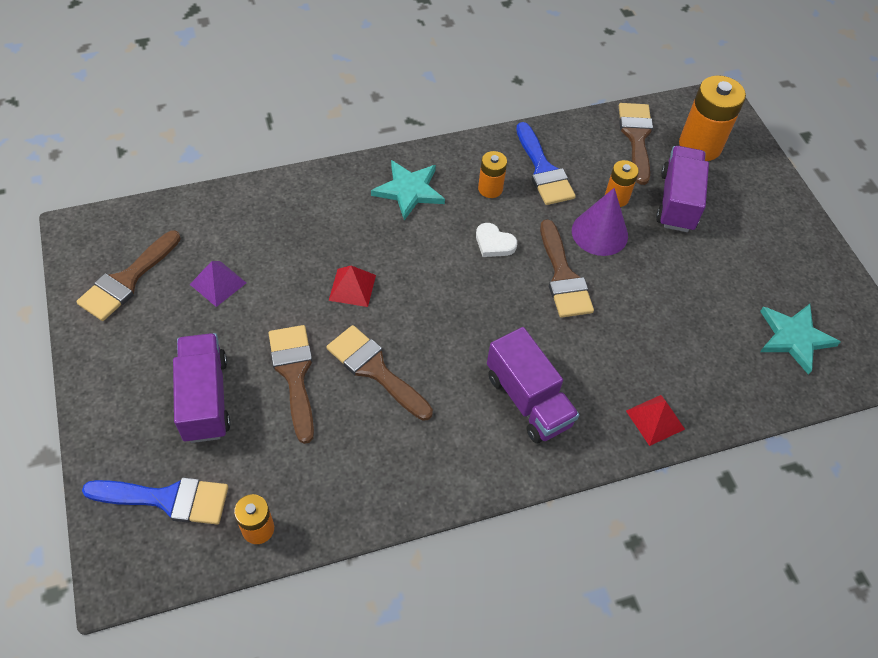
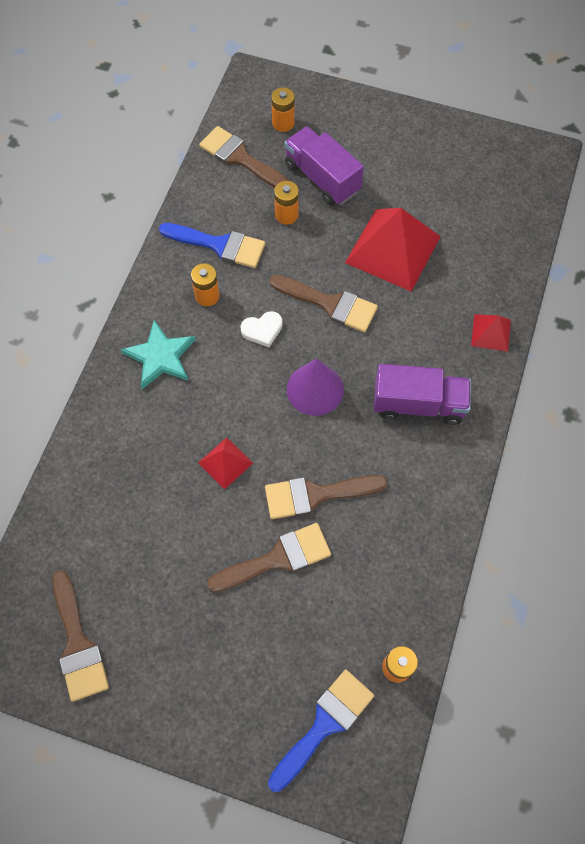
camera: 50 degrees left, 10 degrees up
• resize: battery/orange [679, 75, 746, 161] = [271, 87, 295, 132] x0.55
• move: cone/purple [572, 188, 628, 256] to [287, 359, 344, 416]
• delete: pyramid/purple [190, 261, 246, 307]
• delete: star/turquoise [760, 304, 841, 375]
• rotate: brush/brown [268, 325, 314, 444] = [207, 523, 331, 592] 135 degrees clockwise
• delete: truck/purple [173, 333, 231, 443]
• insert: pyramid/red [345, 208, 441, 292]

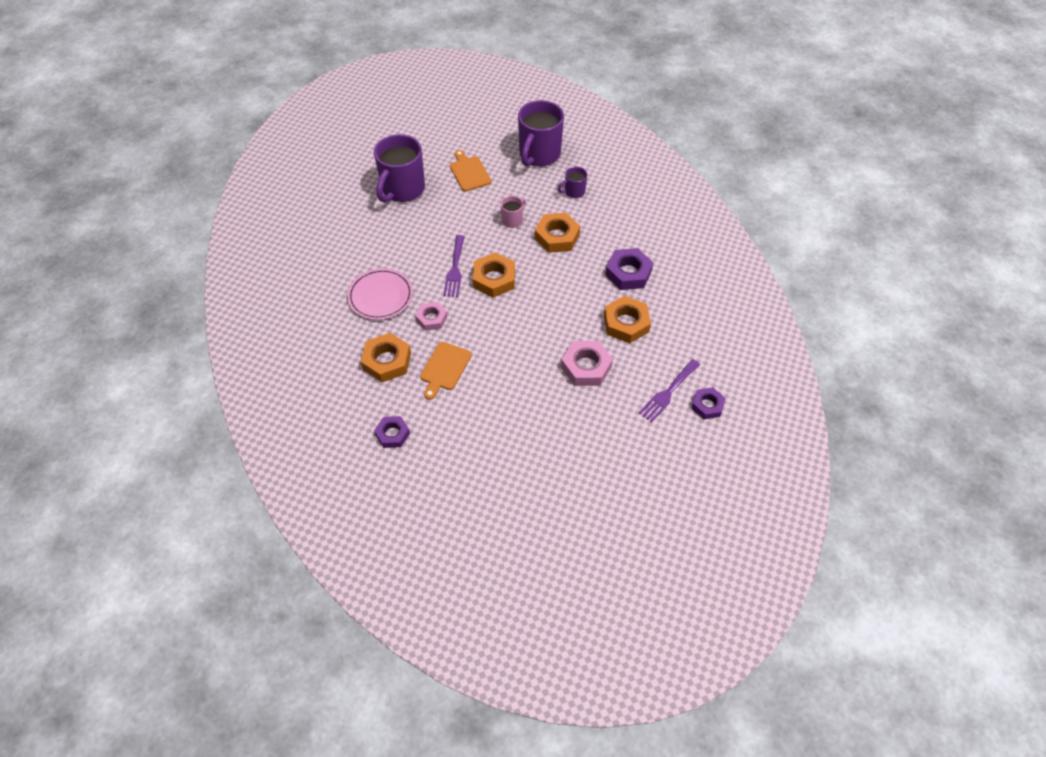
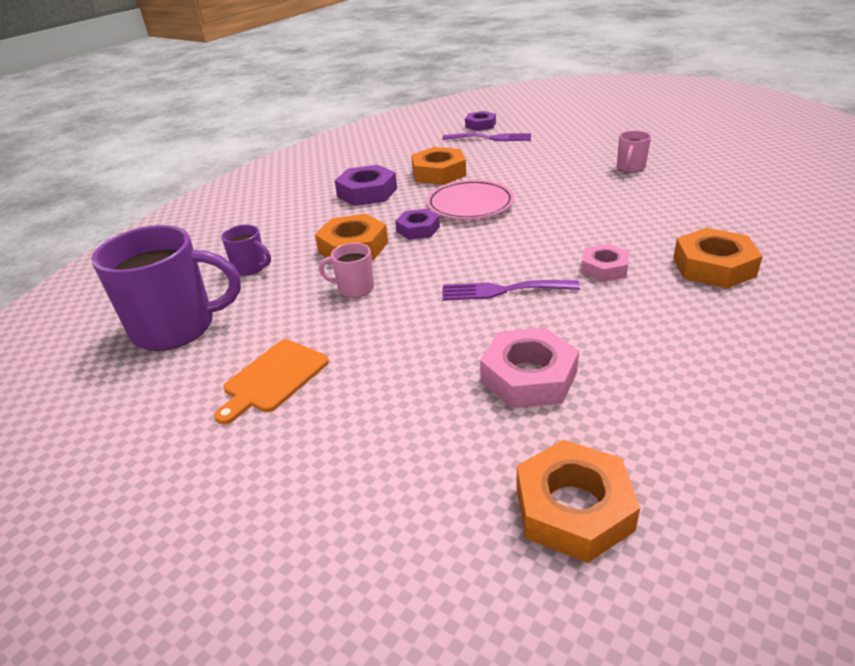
camera: 120 degrees left, 20 degrees down
• delete: mug/purple [374, 134, 425, 203]
• rotate: fork/purple [443, 235, 465, 297] = [442, 280, 580, 301] 150 degrees counterclockwise
• move: nut/orange [473, 253, 515, 298] to [516, 440, 640, 563]
• move: plate/pink [347, 268, 413, 320] to [426, 180, 514, 219]
• move: nut/pink [561, 341, 613, 386] to [480, 328, 579, 408]
• delete: cutting board/orange [420, 342, 472, 400]
• move: nut/purple [374, 416, 410, 448] to [395, 209, 440, 240]
• insert: mug/pink [617, 130, 651, 172]

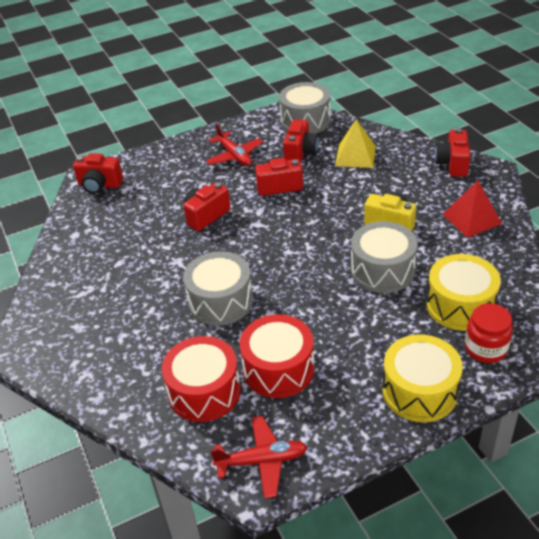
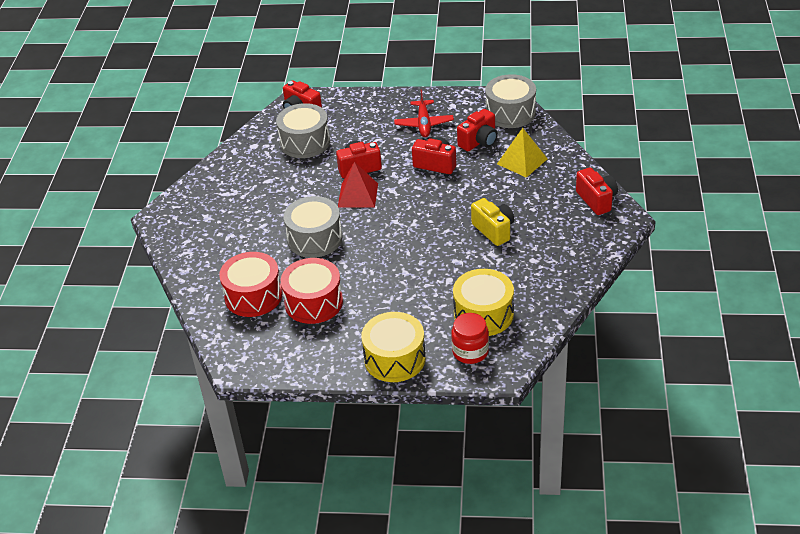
camera: 30 degrees right, 0 degrees up
• rotate: camera/red [435, 128, 471, 177] = [576, 167, 618, 215] 120 degrees clockwise
• move: pyramid/red [442, 181, 502, 238] to [338, 162, 378, 208]
• move: drum/grey [351, 221, 417, 293] to [276, 103, 330, 158]
• delete: plane/red [210, 416, 308, 499]

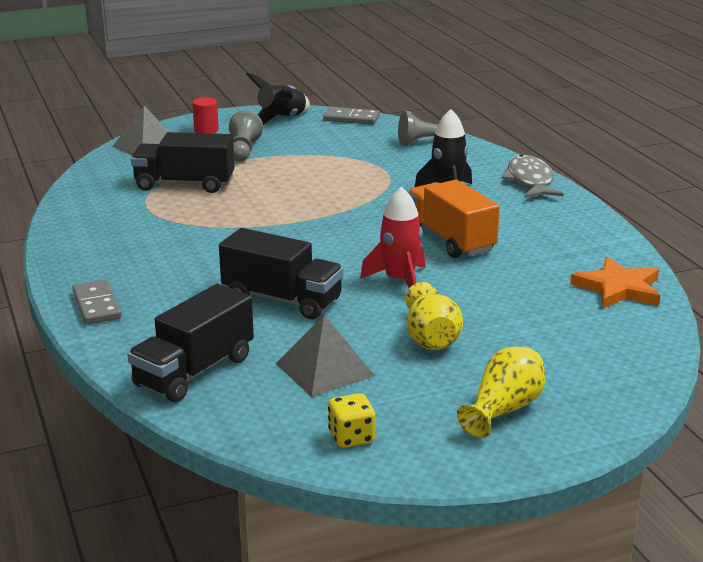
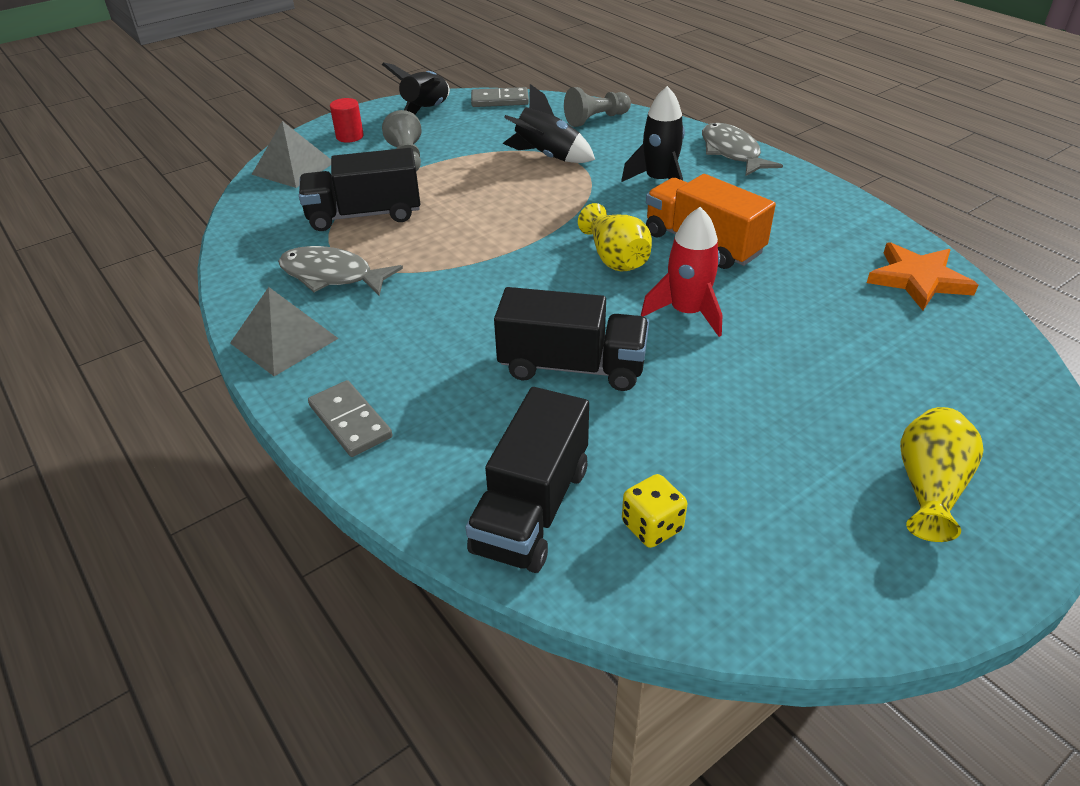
camera: 15 degrees left, 15 degrees up
• move: vase/yellow [405, 282, 463, 350] to [578, 203, 652, 271]
• move: pyramid/grey [275, 315, 375, 397] to [230, 287, 339, 376]
• move: dice/yellow [328, 393, 375, 448] to [622, 474, 687, 548]
• insert: rocket/black [503, 84, 595, 163]
• insert: fish/grey [278, 246, 403, 296]

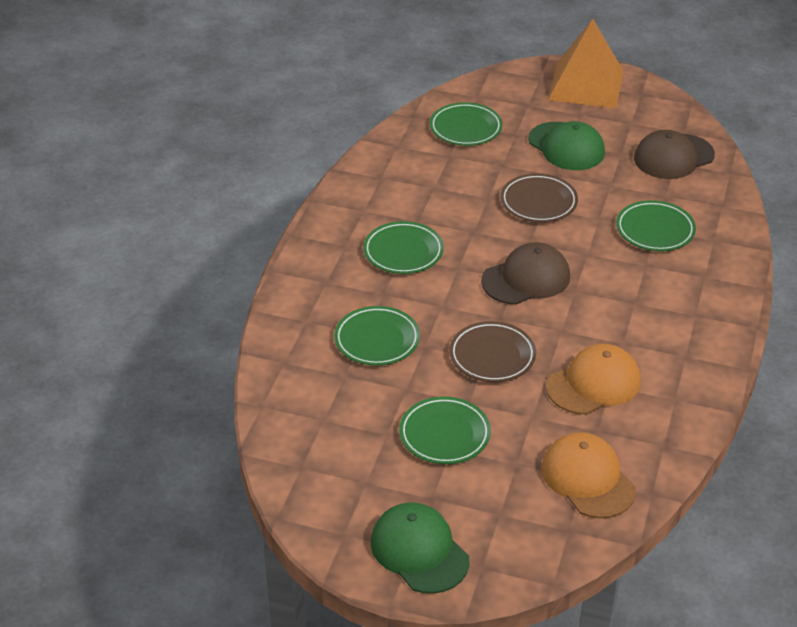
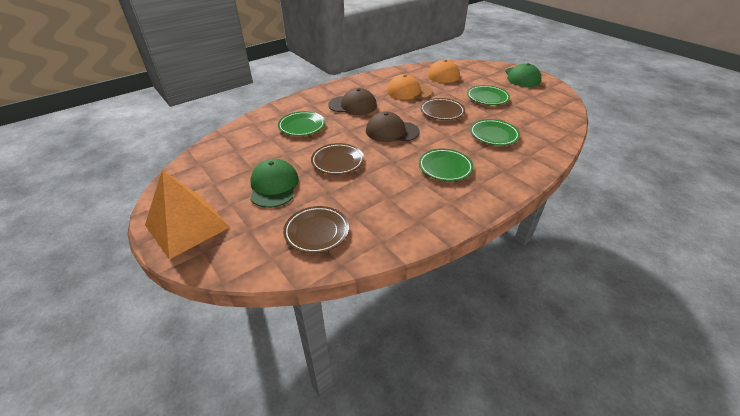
camera: 145 degrees left, 0 degrees up
• recolor: plate/green [430, 102, 503, 146] to plate/brown [283, 206, 349, 253]
• move: cap/brown [634, 130, 715, 179] to [328, 88, 377, 115]

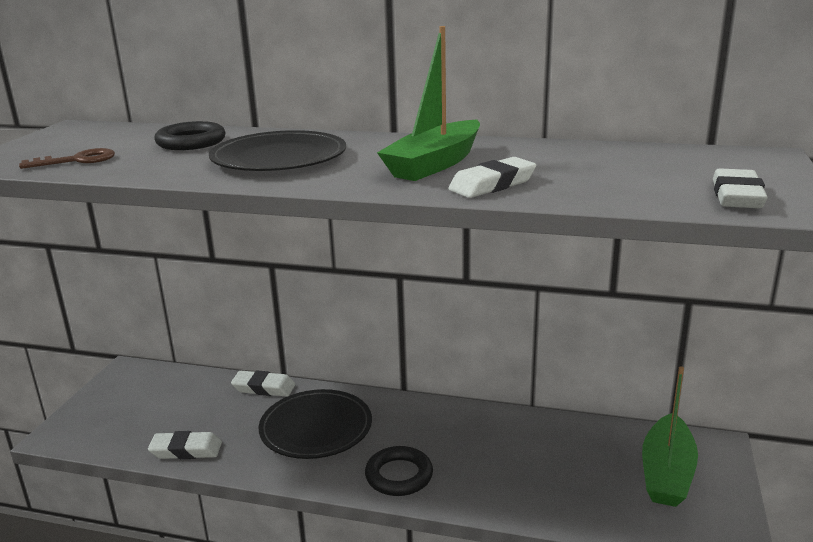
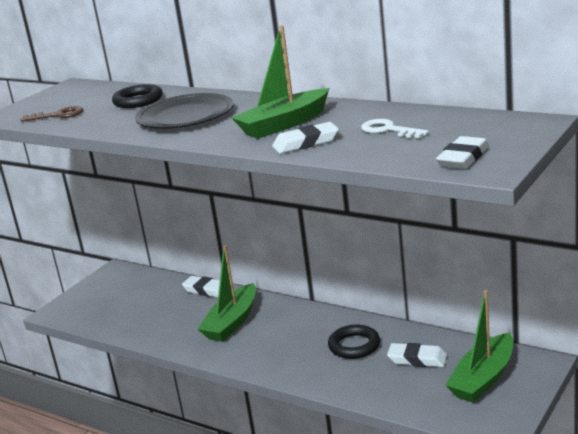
camera: 20 degrees right, 0 degrees up
• replace: plate/black [259, 389, 372, 459] to boat/green [197, 245, 256, 342]
• move: eraser/white [148, 431, 222, 459] to [387, 343, 447, 367]
• move: ring/black [365, 446, 433, 496] to [328, 325, 380, 359]
• insert: key/white [361, 119, 429, 138]

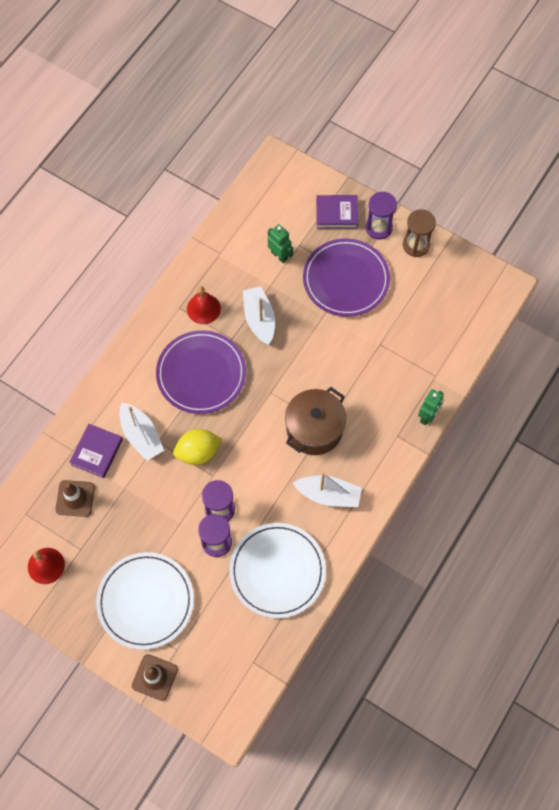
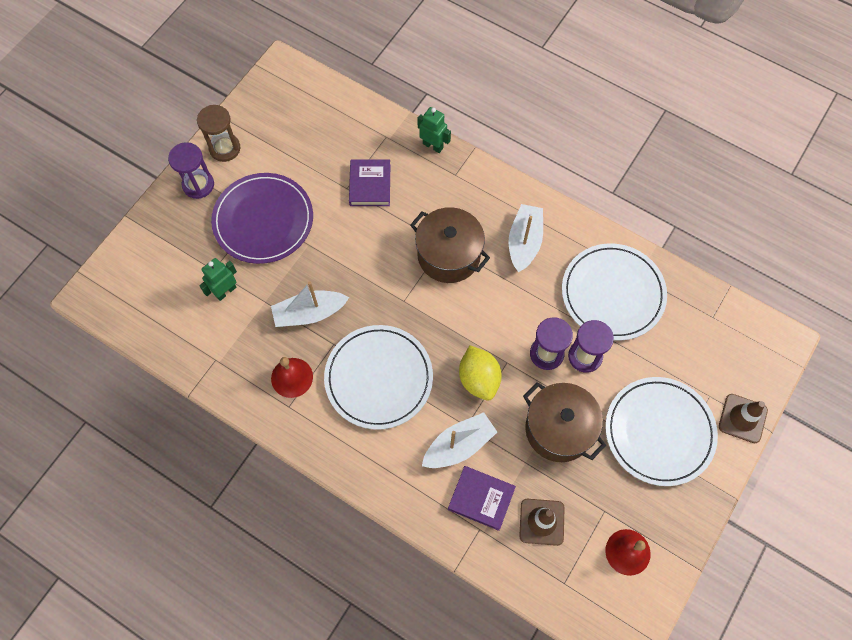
camera: 90 degrees left, 0 degrees up
• move: book/purple [316, 195, 358, 229] to [349, 160, 390, 206]
• recolor: plate/purple [156, 330, 246, 414] to plate/white [324, 325, 433, 430]
• insert: pot/brown [523, 382, 606, 462]

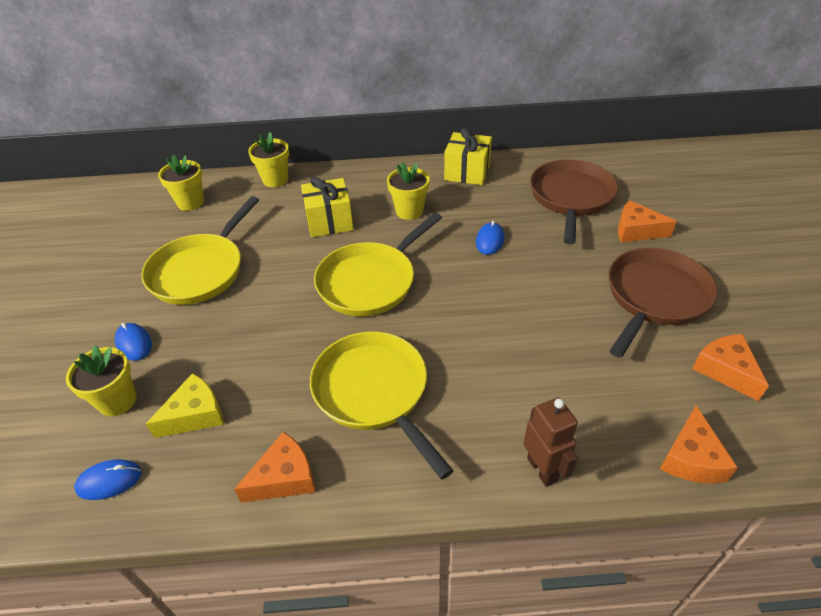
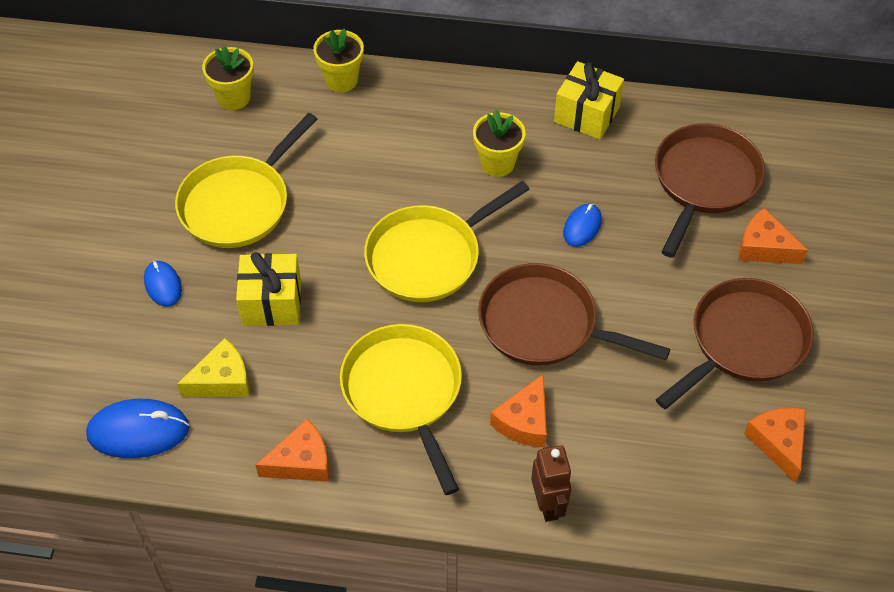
camera: 10 degrees right, 10 degrees up
• move: gift/yellow [301, 177, 354, 237] to [236, 252, 301, 326]
• delete: flower pot/yellow [66, 345, 137, 416]
• move: cheese/orange [660, 405, 738, 483] to [490, 375, 547, 447]
• resize: mouse/blue [74, 459, 142, 500] = [86, 399, 189, 458] x1.68
• insert: pan/brown [478, 263, 670, 365]

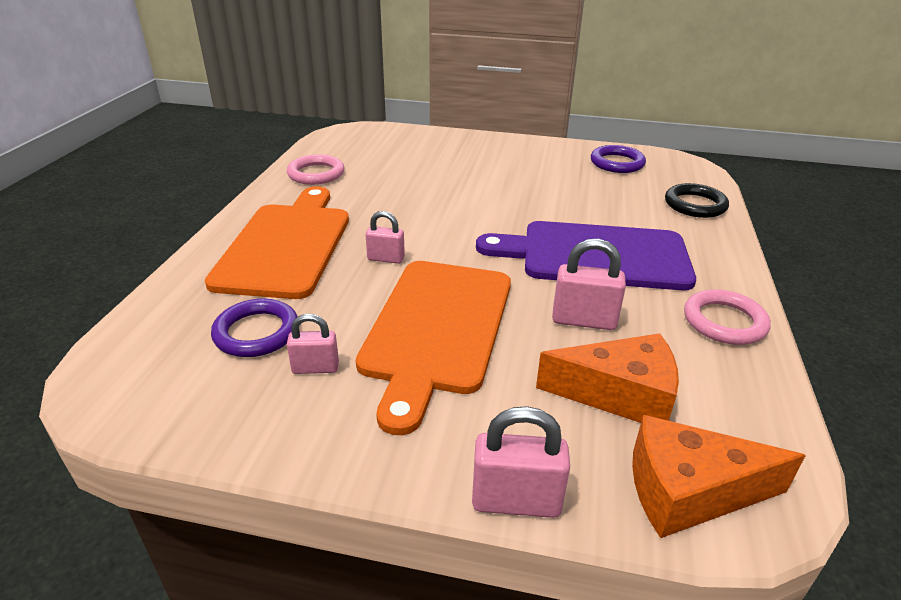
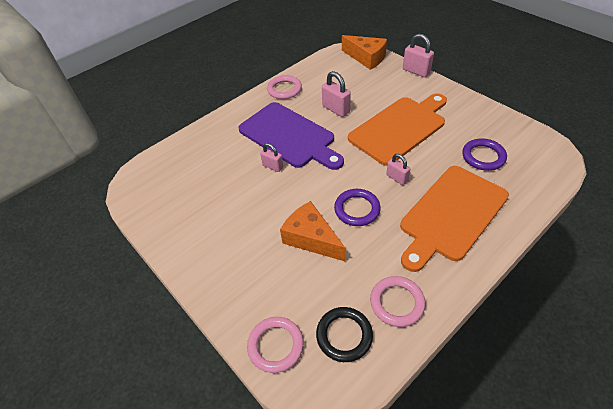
camera: 140 degrees left, 15 degrees up
• move: ring/purple [591, 145, 646, 173] to [334, 189, 381, 226]
• move: ring/black [665, 183, 729, 218] to [316, 307, 373, 362]
• move: padlock/pink [287, 314, 339, 374] to [260, 143, 283, 172]
• move: cheese/orange [536, 333, 679, 423] to [280, 201, 345, 261]
• insert: ring/pink [247, 317, 304, 373]

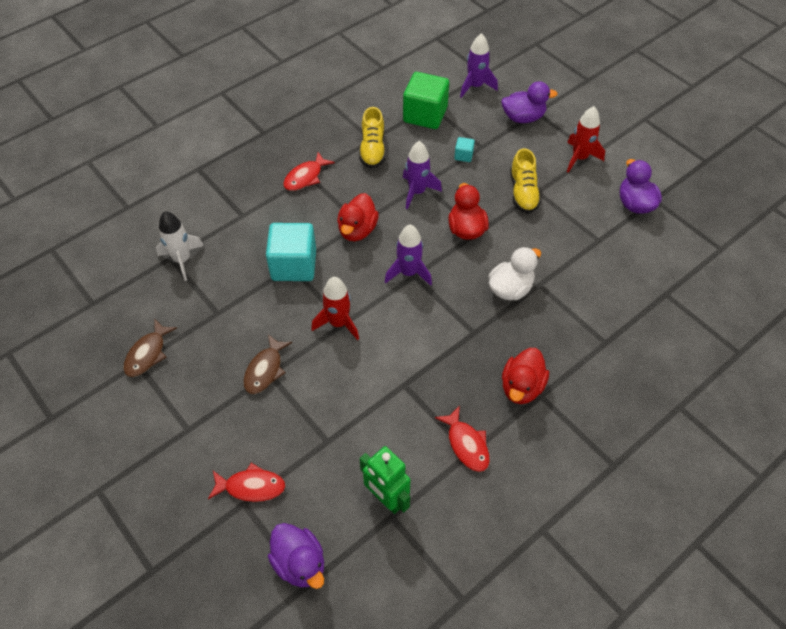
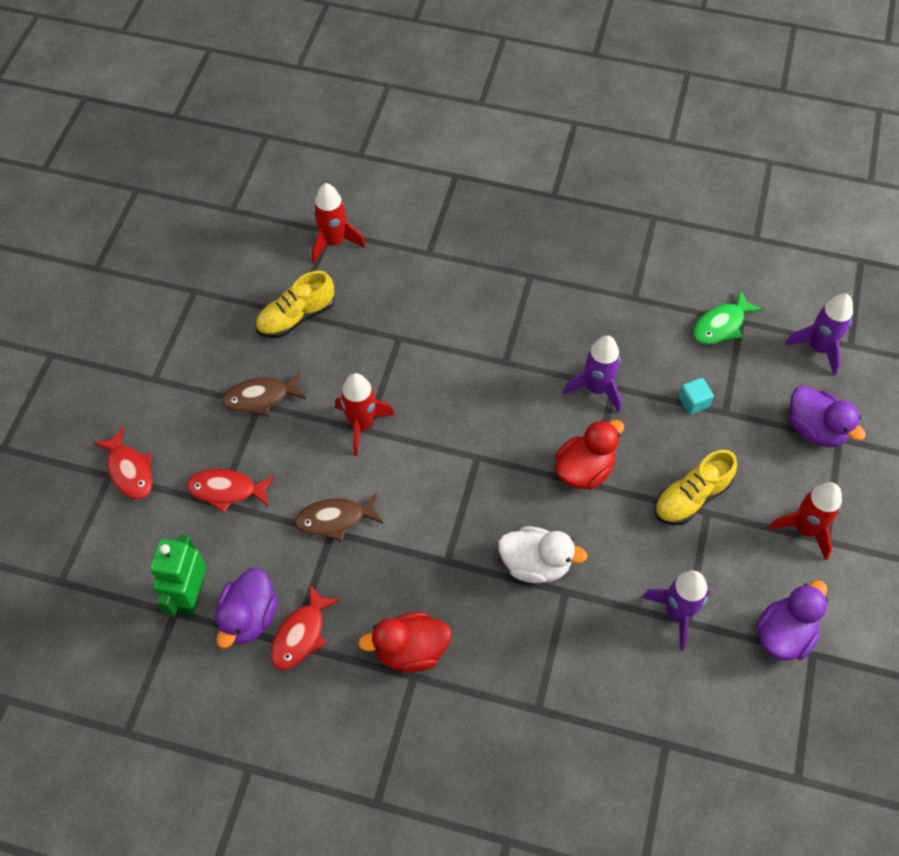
camera: 55 degrees right, 5 degrees up
• replace: cube/green [403, 72, 449, 129] to fish/green [693, 290, 763, 344]
• move: shoe/yellow [359, 107, 386, 168] to [255, 271, 335, 338]
• move: fish/red [283, 152, 335, 191] to [187, 469, 274, 513]
• delete: duck/red [337, 193, 379, 241]
• recolor: rocket/white [156, 211, 204, 281] to rocket/red [312, 183, 365, 263]
• delete: cube/turquoise [266, 223, 316, 281]
• move: rocket/purple [385, 224, 432, 286] to [642, 571, 710, 650]
• move: fish/brown [123, 319, 177, 377] to [294, 493, 383, 541]
• move: duck/purple [268, 523, 324, 589] to [215, 568, 278, 648]

